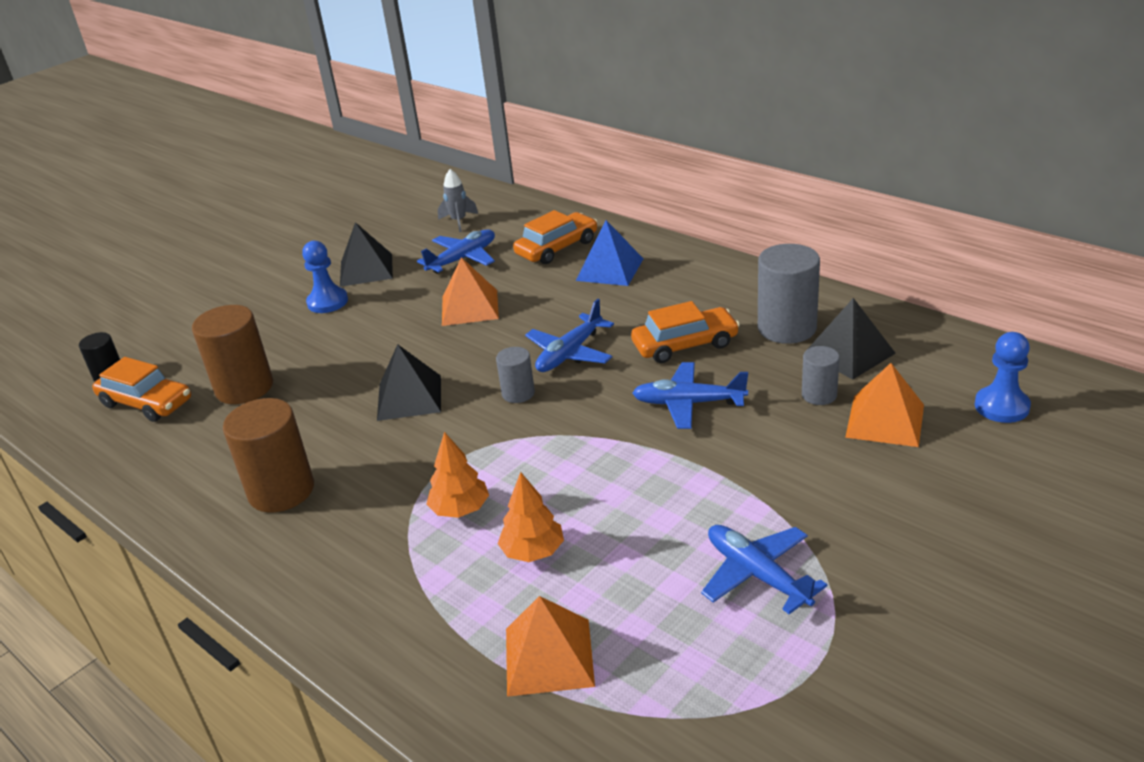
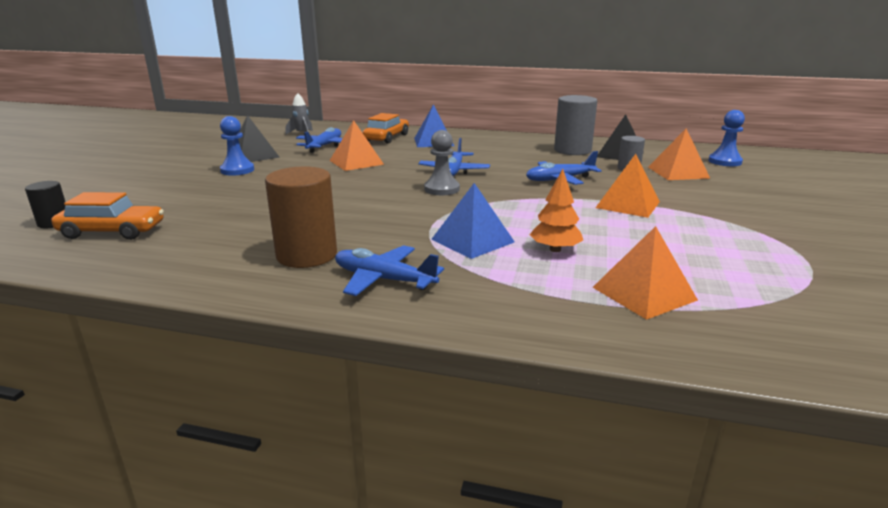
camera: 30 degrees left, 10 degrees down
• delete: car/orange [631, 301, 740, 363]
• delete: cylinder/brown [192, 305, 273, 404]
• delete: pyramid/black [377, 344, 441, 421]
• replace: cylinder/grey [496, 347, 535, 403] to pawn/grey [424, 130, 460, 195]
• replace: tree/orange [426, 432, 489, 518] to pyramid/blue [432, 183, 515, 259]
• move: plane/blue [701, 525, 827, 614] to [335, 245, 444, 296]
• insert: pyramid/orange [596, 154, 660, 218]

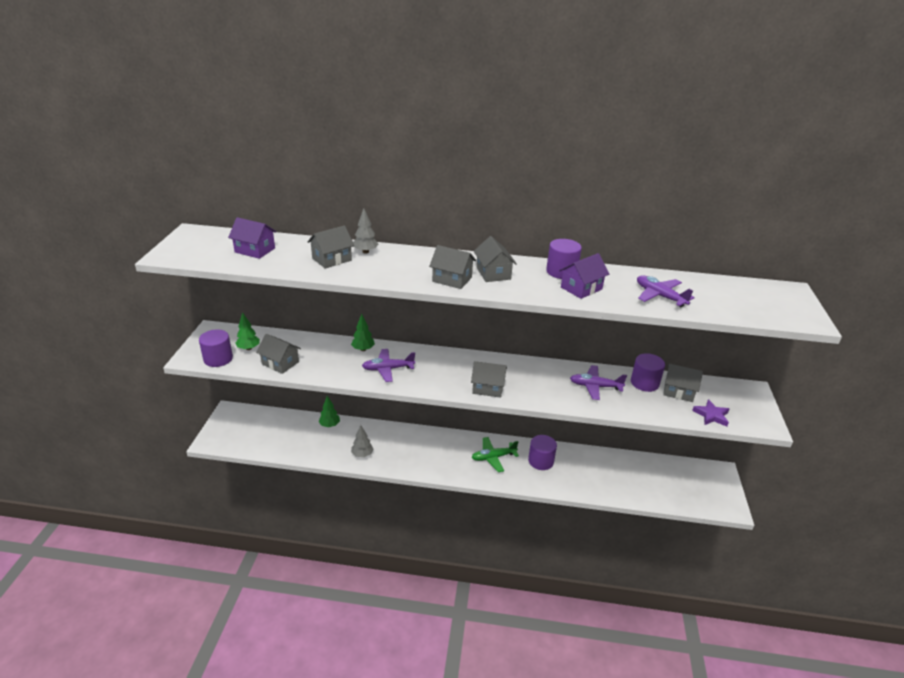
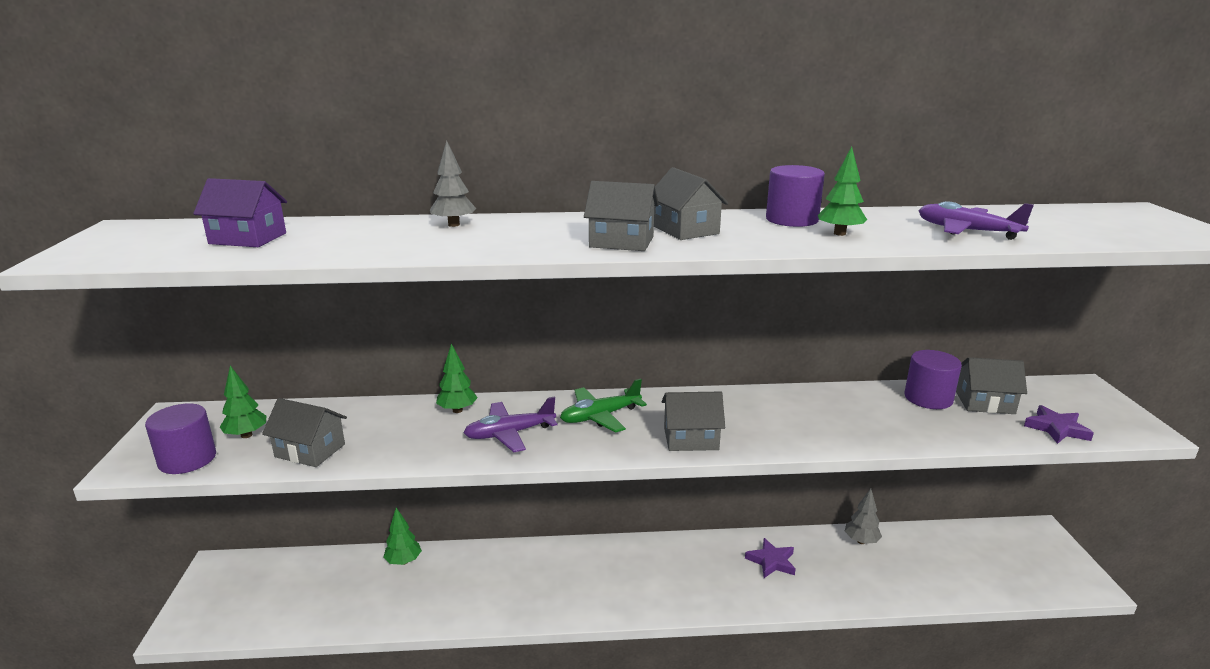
camera: 10 degrees left, 10 degrees down
• delete: house/grey [307, 225, 354, 269]
• replace: house/purple [559, 253, 609, 299] to tree/green [818, 146, 867, 236]
• delete: plane/purple [570, 365, 627, 400]
• move: tree/grey [351, 425, 373, 457] to [845, 489, 882, 544]
• replace: cylinder/purple [528, 435, 557, 470] to star/purple [745, 538, 796, 578]
• move: plane/green [472, 437, 519, 472] to [560, 379, 647, 433]

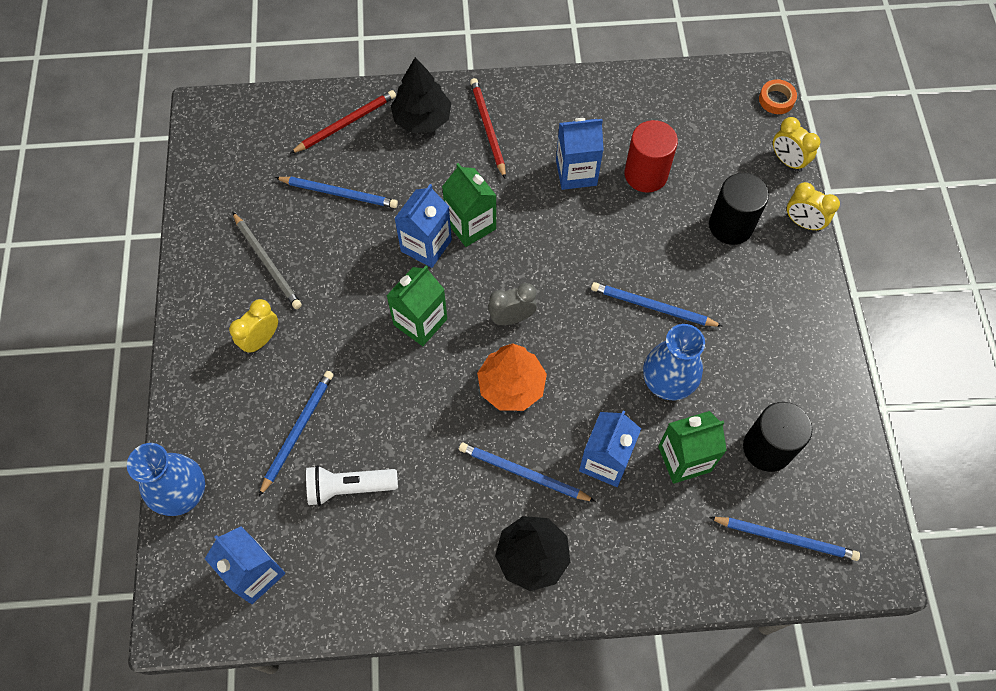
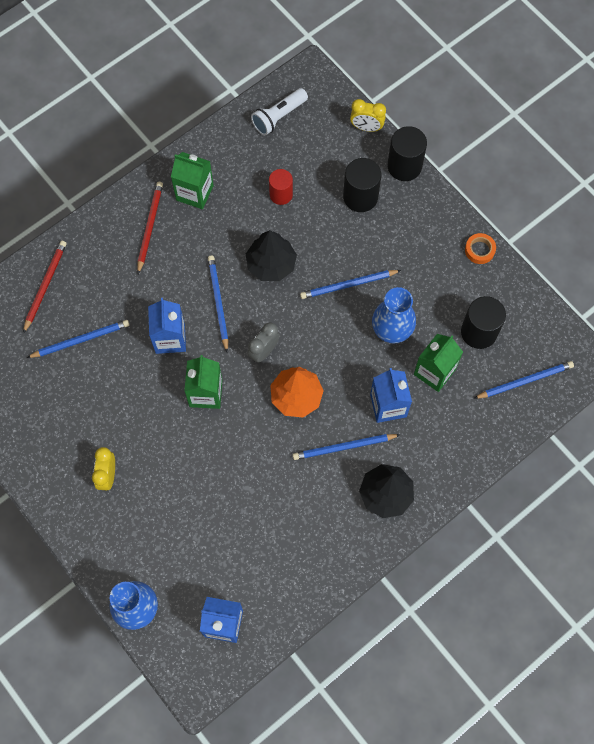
camera: 35 degrees left, 5 degrees up
• move: tree/black [391, 57, 451, 133] to [246, 230, 297, 281]
• rotate: pencil/red [470, 78, 506, 179] = [137, 182, 163, 274] 60 degrees clockwise
• move: tape/orange [759, 79, 797, 114] to [465, 233, 496, 264]
• delete: carton/blue [556, 118, 604, 190]
• resize: cylinder/red [625, 120, 678, 193] = [269, 169, 293, 205] x0.67
• move: carton/green [442, 163, 497, 247] to [171, 152, 214, 209]
• replace: clock/yellow [787, 182, 840, 232] to cylinder/black [388, 126, 427, 181]
• delete: pencil/grey [232, 212, 302, 309]
• move: pencil/blue [259, 371, 334, 496] to [208, 255, 228, 352]
• move: flashlight/white [306, 465, 398, 506] to [251, 88, 308, 135]

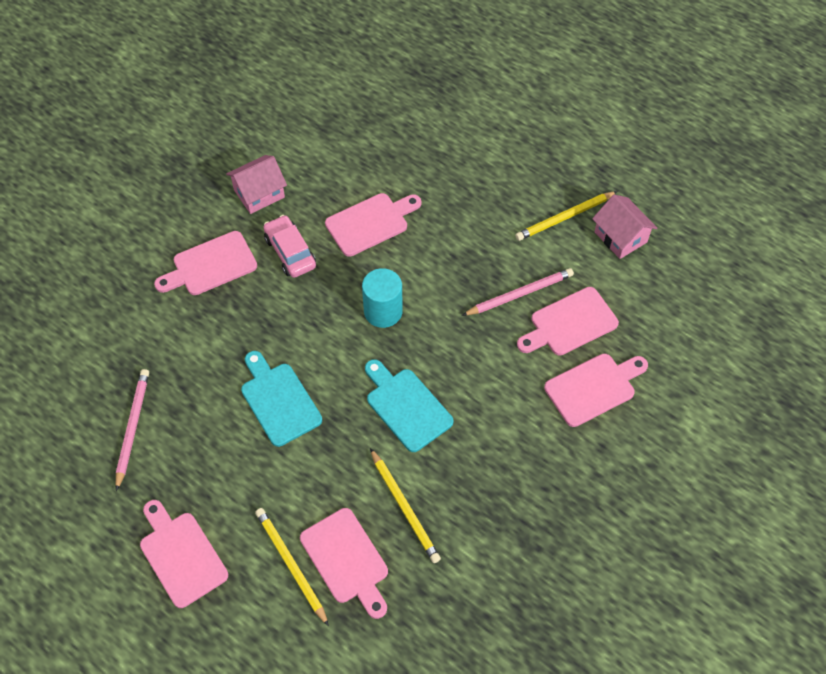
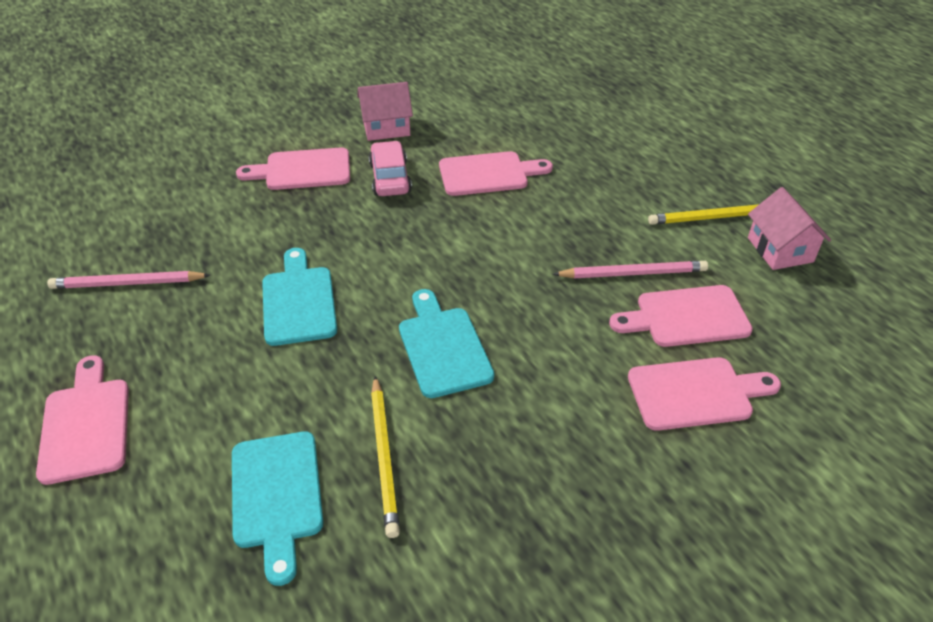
camera: 20 degrees right, 15 degrees down
• delete: cylinder/turquoise [362, 268, 403, 328]
• rotate: pencil/pink [116, 369, 149, 491] = [47, 271, 210, 289] 120 degrees counterclockwise
• delete: pencil/yellow [255, 508, 329, 626]
• recolor: cutting board/pink [300, 508, 388, 619] to cutting board/turquoise [232, 432, 323, 586]

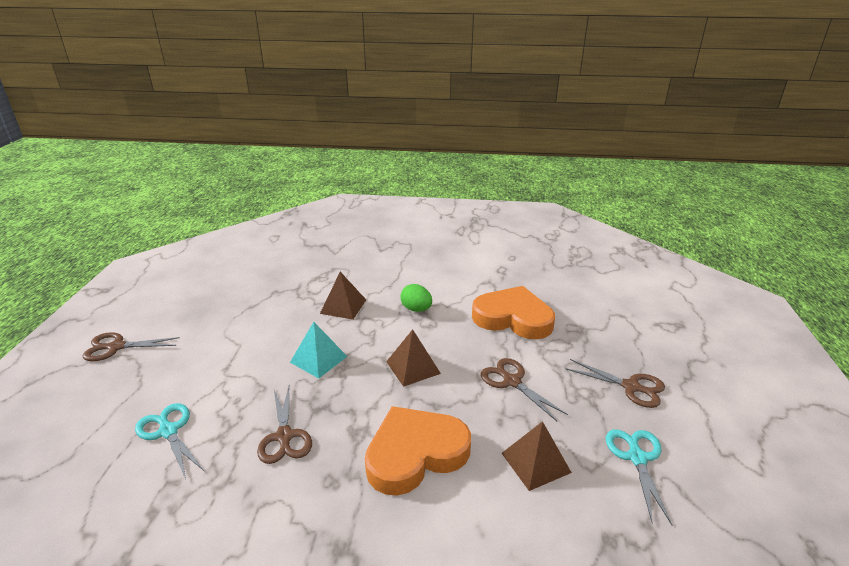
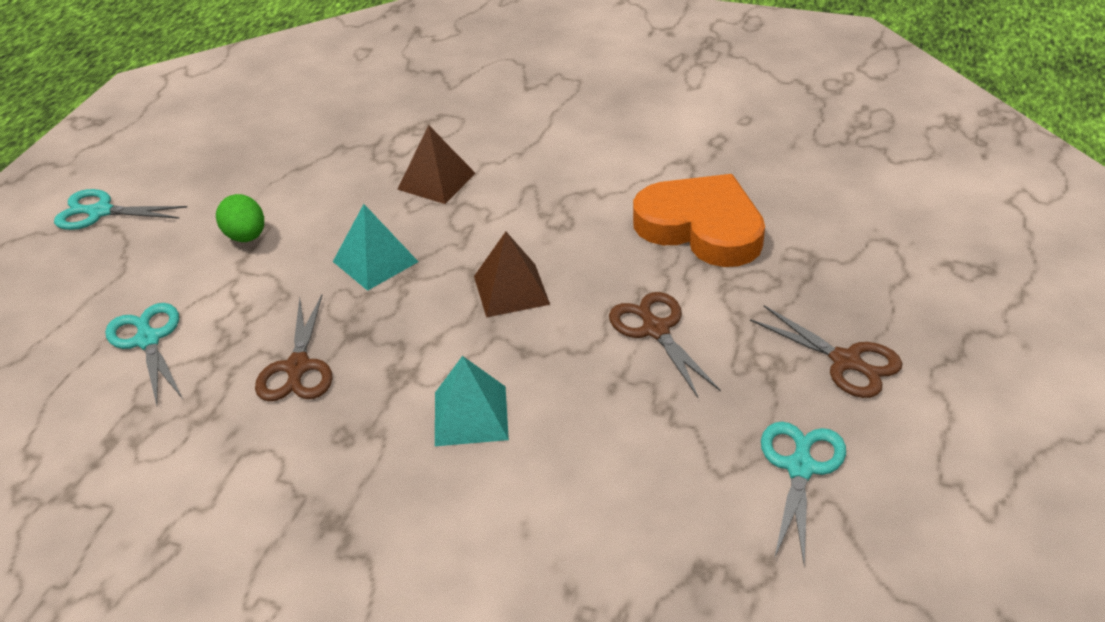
camera: 15 degrees right, 10 degrees up
• move: egg/green [401, 284, 432, 312] to [216, 194, 264, 242]
• recolor: scissors/brown [83, 332, 180, 361] to scissors/turquoise [54, 189, 187, 230]
• replace: heart/orange [365, 406, 471, 496] to pyramid/turquoise [435, 356, 509, 446]
• delete: pyramid/brown [502, 421, 572, 491]

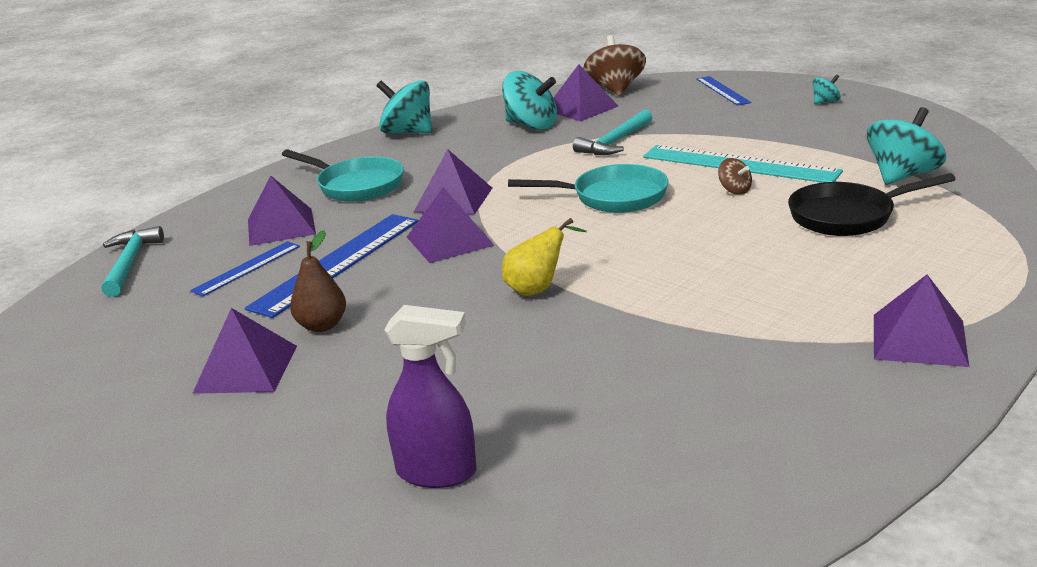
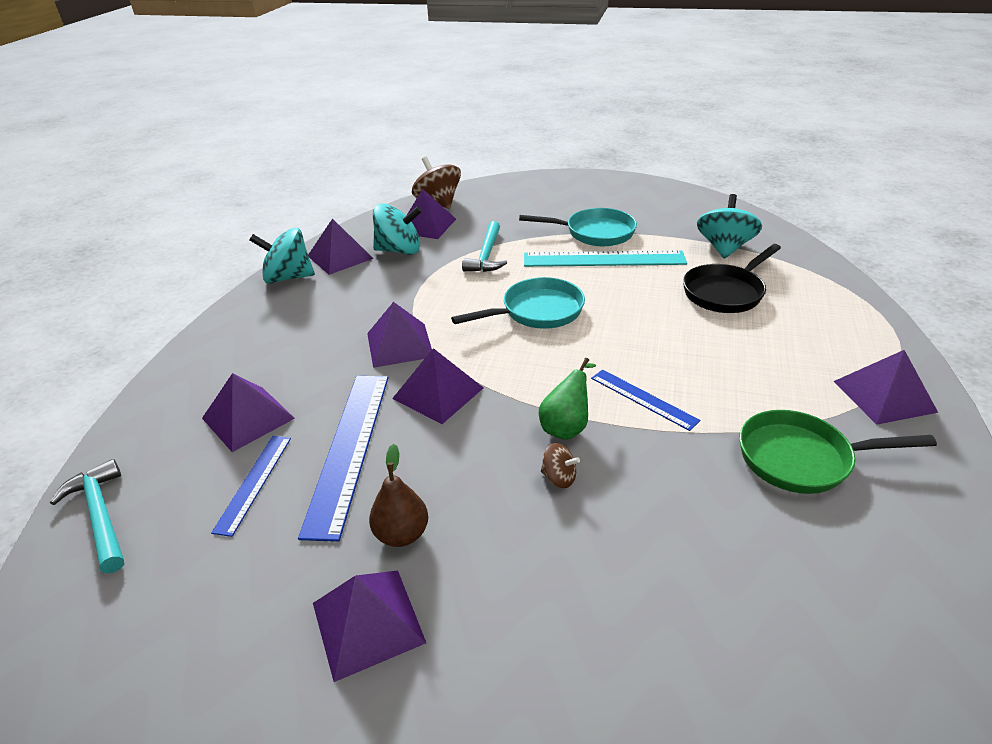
camera: 30 degrees left, 10 degrees up
• delete: spinning top/turquoise [813, 74, 841, 104]
• move: ruler/blue [696, 76, 751, 106] to [591, 369, 701, 431]
• move: pan/turquoise [282, 150, 404, 202] to [519, 208, 637, 246]
• move: spinning top/brown [718, 158, 752, 195] to [541, 443, 580, 488]
• recolor: pear/yellow [502, 218, 587, 296] to pear/green [539, 358, 596, 440]
• delete: spray bottle/purple [384, 305, 477, 488]
• insert: pyramid/purple [308, 218, 374, 275]
• insert: pan/green [740, 410, 937, 494]

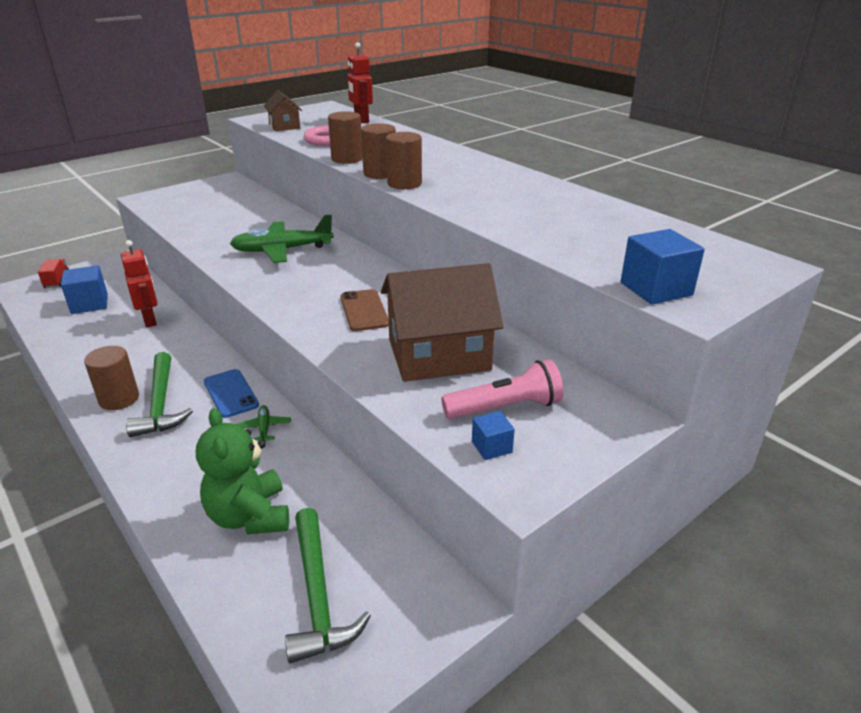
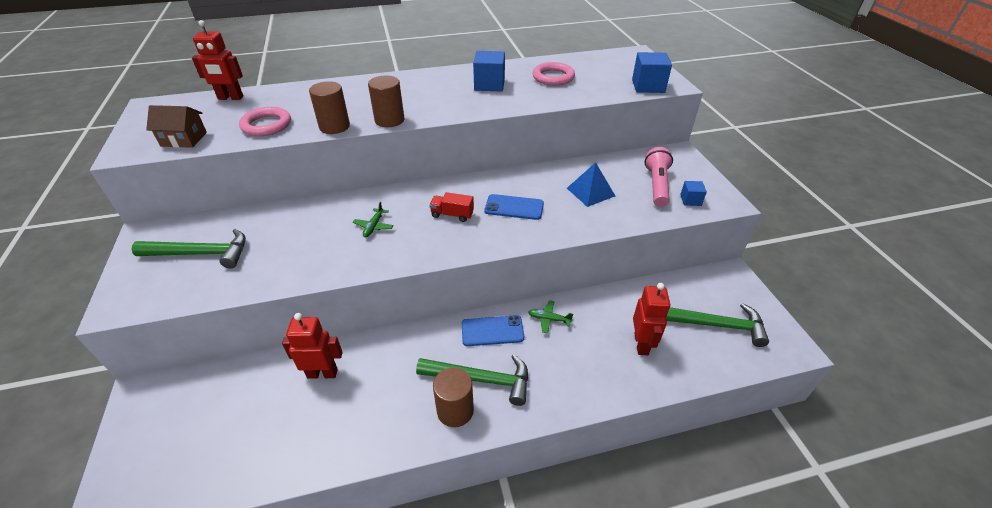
camera: 65 degrees left, 10 degrees up
• delete: cylinder/brown [386, 132, 422, 189]
• resize: plane/green [230, 215, 334, 263] = [353, 202, 394, 237] x0.46
• move: truck/red [38, 259, 69, 288] to [429, 192, 474, 222]
• replace: house/brown [381, 263, 503, 382] to pyramid/blue [567, 162, 615, 207]
• move: cube/blue [61, 265, 108, 314] to [473, 51, 505, 92]
• recolor: phone/brown [340, 289, 389, 331] to phone/blue [485, 194, 544, 220]
• replace: teddy bear/green [196, 408, 289, 535] to robot/red [633, 283, 670, 355]
• insert: ring/pink [532, 62, 575, 86]
• insert: hammer/green [131, 229, 246, 269]

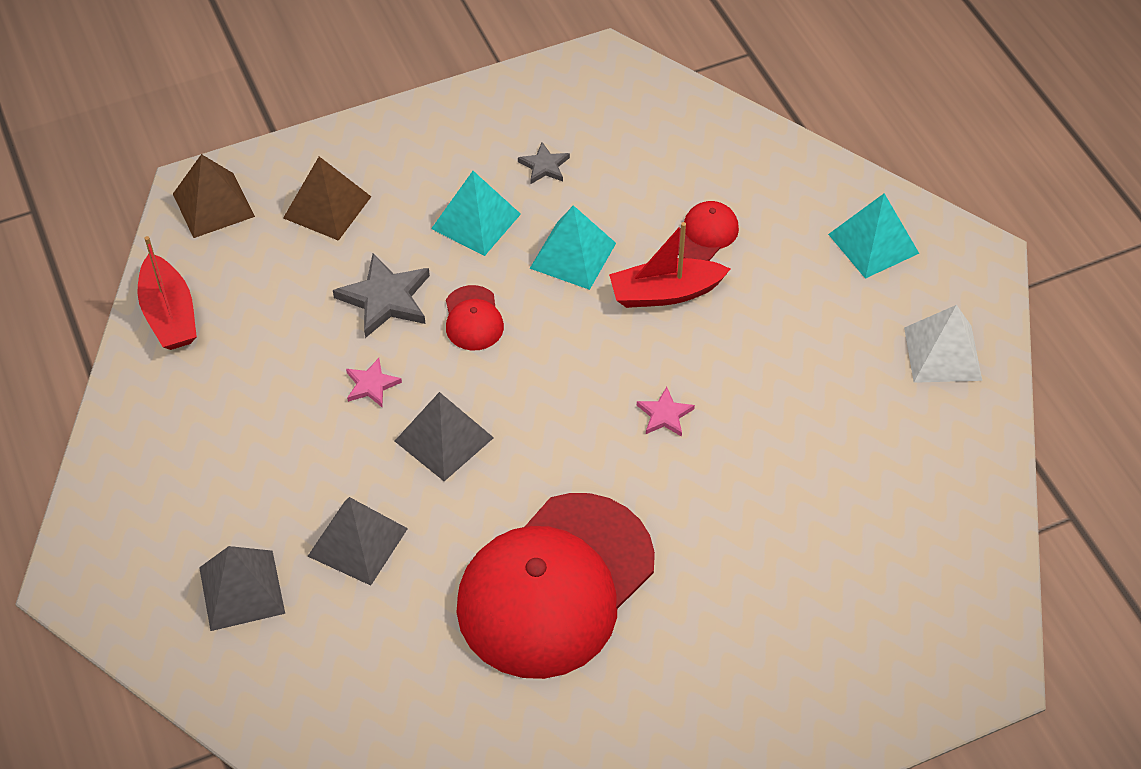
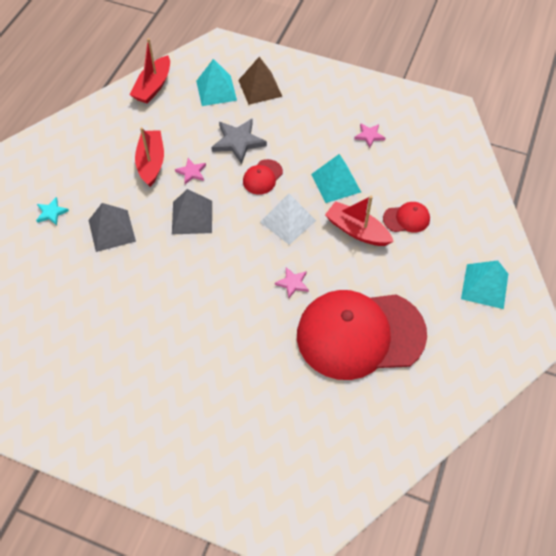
camera: 45 degrees right, 5 degrees up
• recolor: star/grey [518, 142, 570, 184] to star/pink [354, 123, 385, 148]
• delete: pyramid/brown [173, 154, 255, 238]
• move: pyramid/turquoise [431, 171, 521, 256] to [196, 59, 237, 106]
• move: pyramid/white [904, 305, 982, 383] to [260, 193, 316, 245]
• move: cap/red [456, 493, 655, 679] to [297, 290, 427, 380]
• replace: pyramid/grey [199, 546, 285, 631] to star/turquoise [36, 197, 69, 226]
• insert: boat/red [135, 127, 164, 187]

